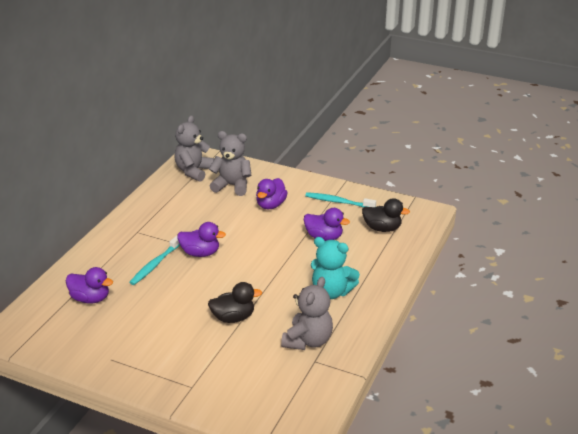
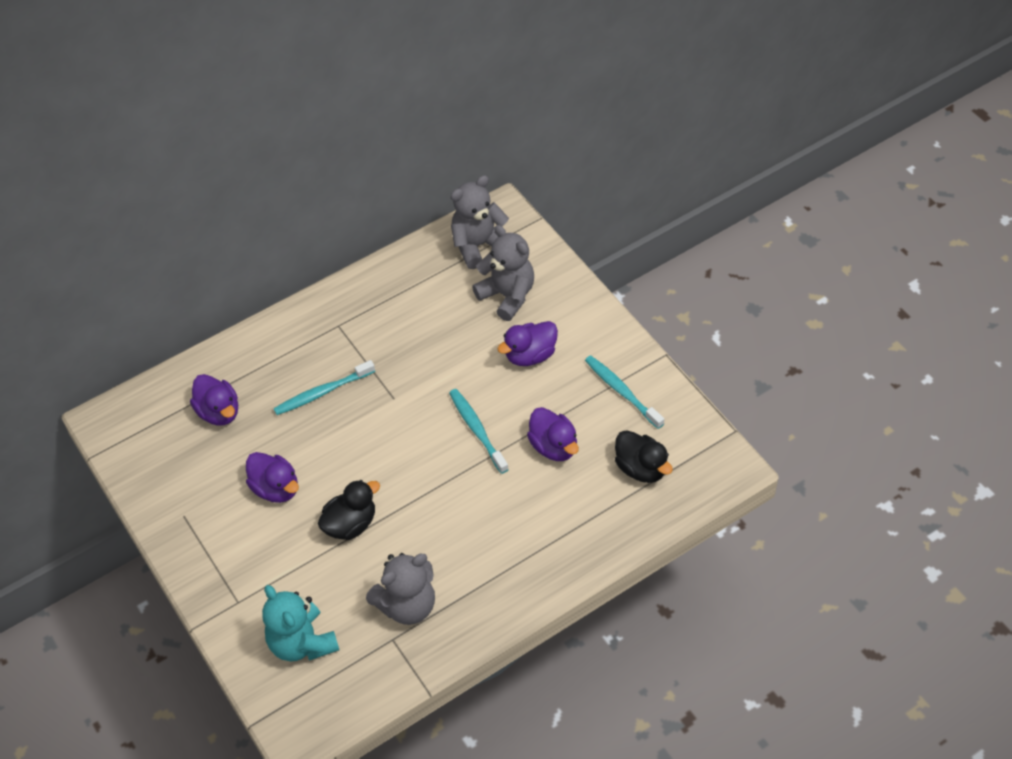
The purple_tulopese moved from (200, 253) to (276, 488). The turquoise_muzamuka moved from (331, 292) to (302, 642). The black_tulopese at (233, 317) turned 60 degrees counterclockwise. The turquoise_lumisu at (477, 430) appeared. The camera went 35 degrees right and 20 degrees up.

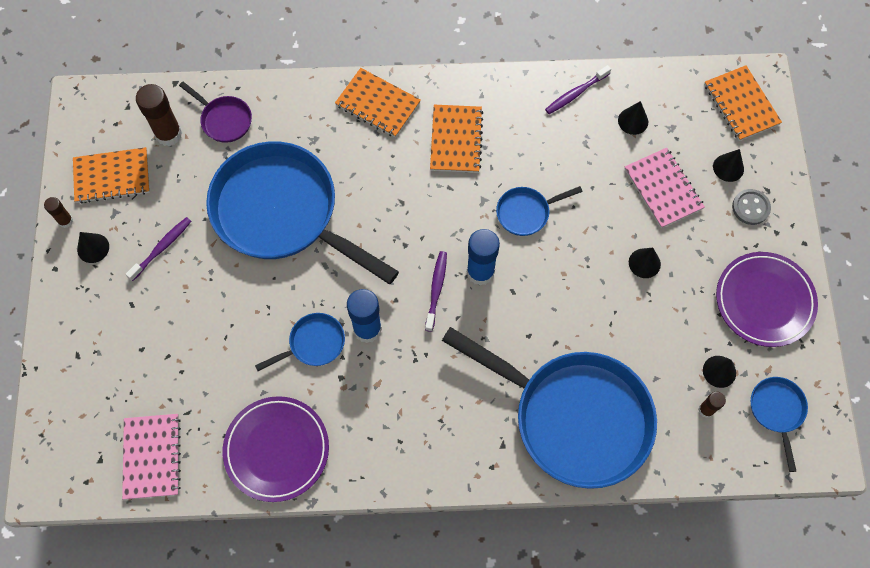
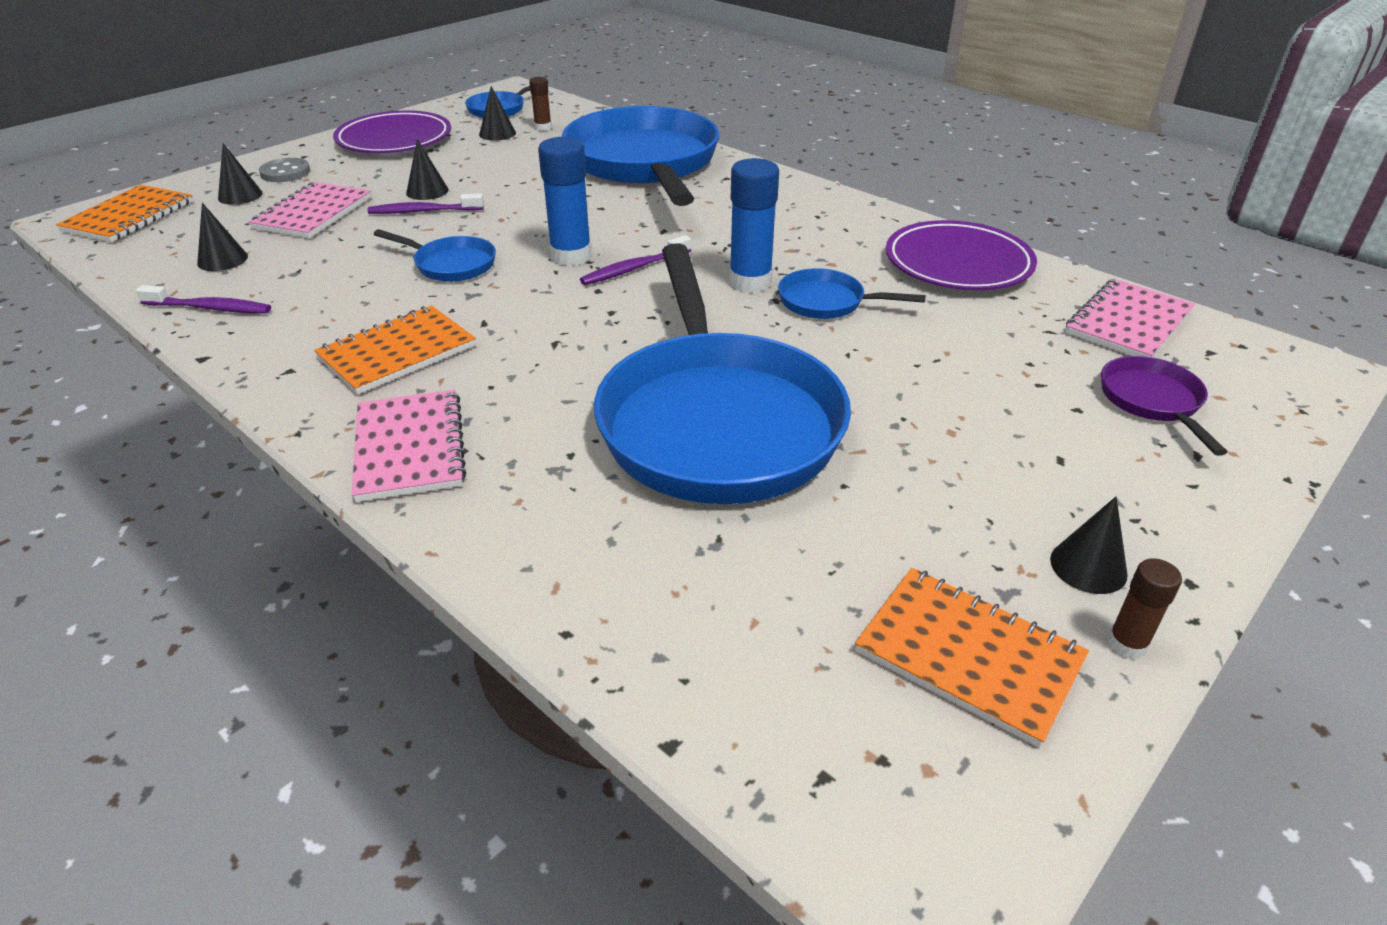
The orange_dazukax at (378, 104) became the pink_dazukax at (410, 448). The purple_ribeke moved from (224, 120) to (1152, 401). The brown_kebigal at (169, 134) disappeared. The purple_lumisu moved from (162, 248) to (423, 211). The camera went 135 degrees left and 30 degrees down.

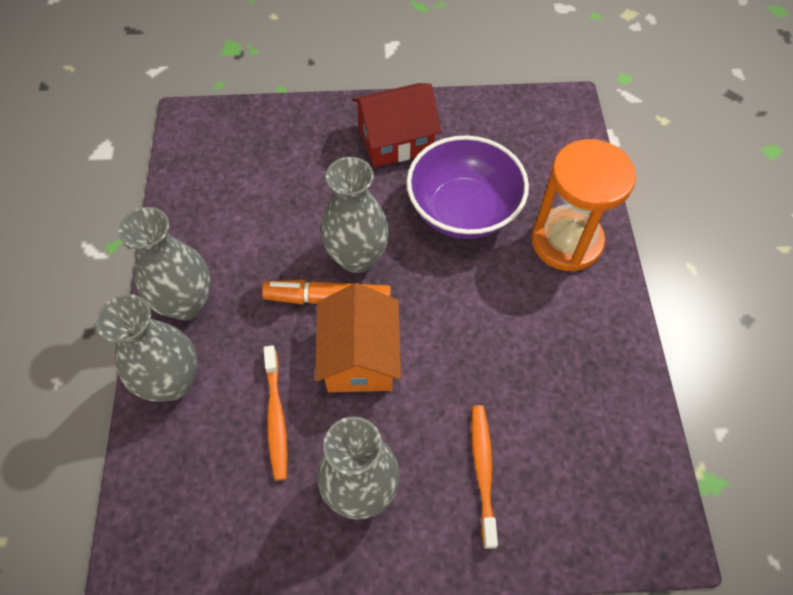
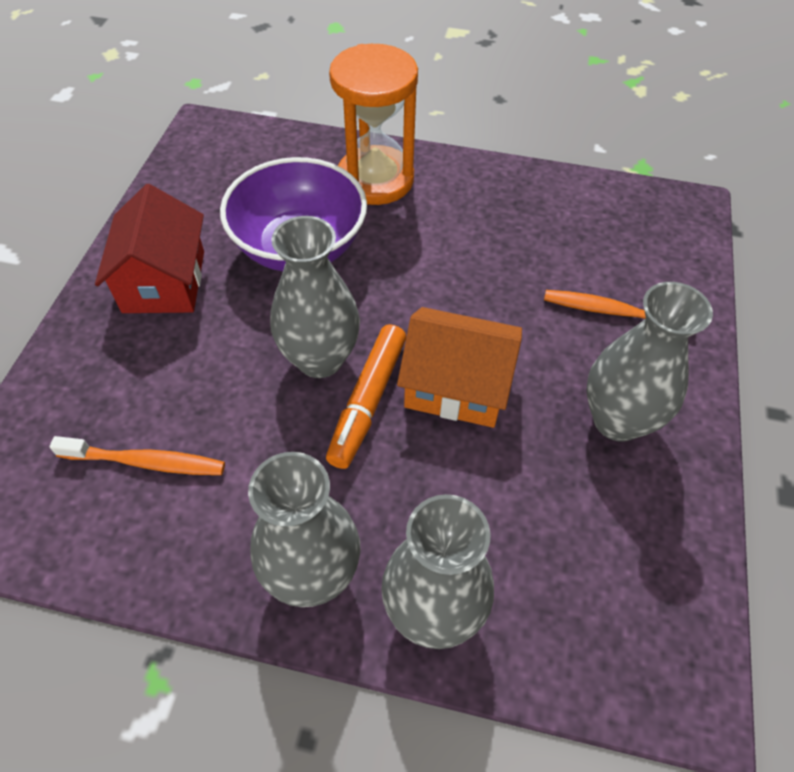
The orange_lumisu moved from (276, 416) to (145, 462). The camera went 75 degrees left and 5 degrees down.

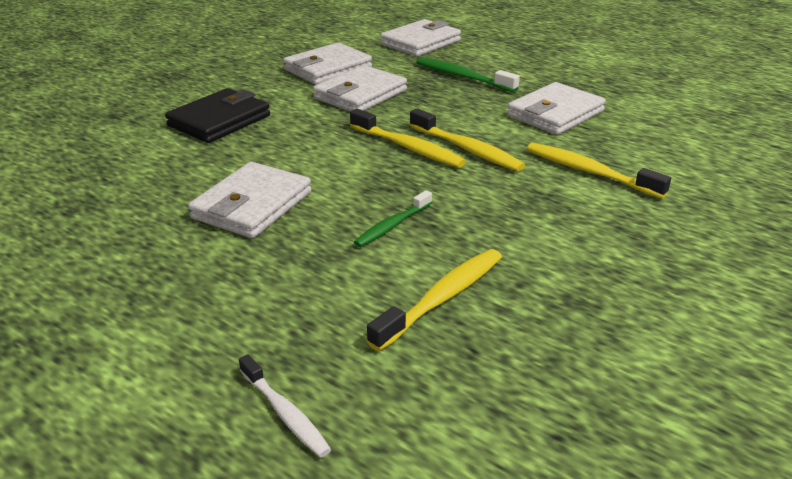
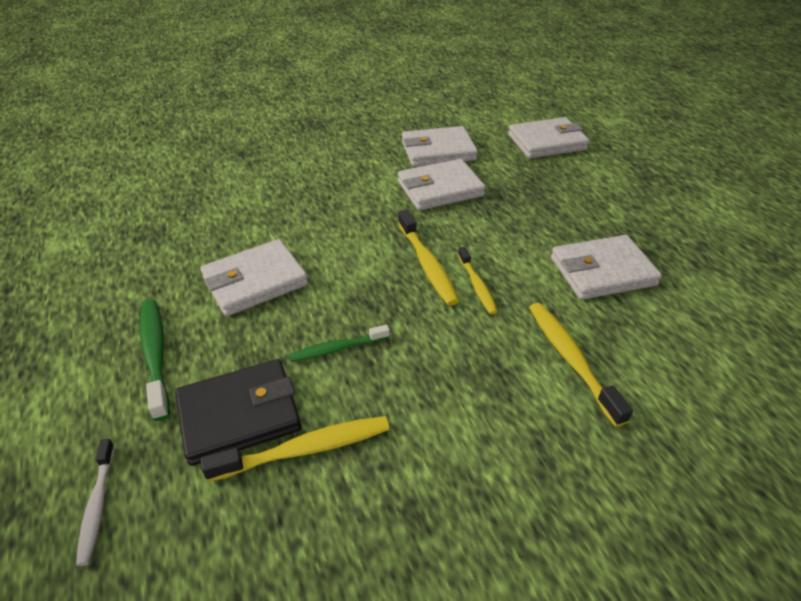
The green_lumisu moved from (462, 77) to (155, 354). The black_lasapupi moved from (219, 121) to (240, 415). The yellow_lumisu at (467, 149) changed to 0.65 times the size. The camera went 30 degrees right and 10 degrees up.

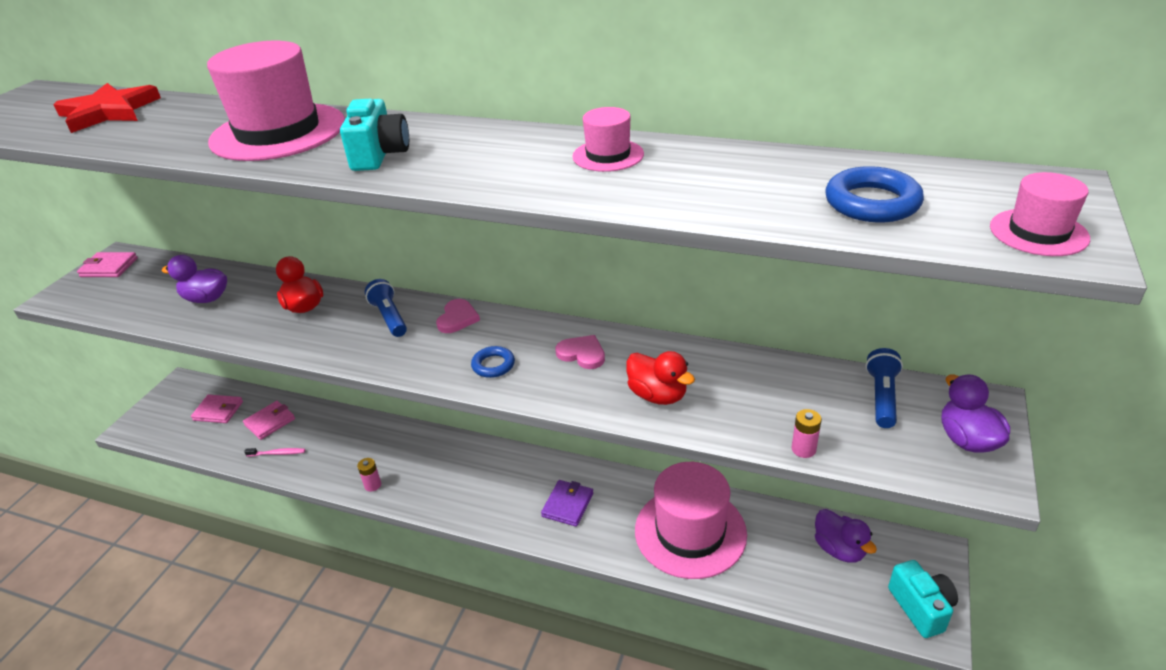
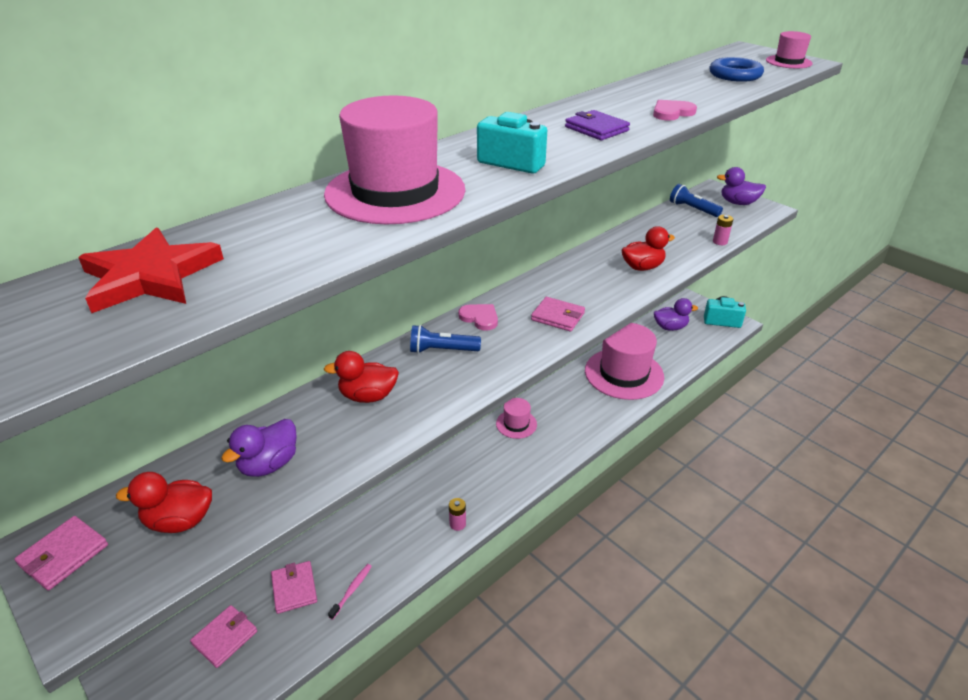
The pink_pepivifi moved from (608, 155) to (516, 424). The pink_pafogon moved from (582, 354) to (672, 113). The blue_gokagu at (493, 365) was replaced by the pink_lasapupi at (558, 316). The purple_lasapupi moved from (567, 505) to (596, 129). The red_tulopese at (179, 521) appeared. The camera went 65 degrees left and 0 degrees up.

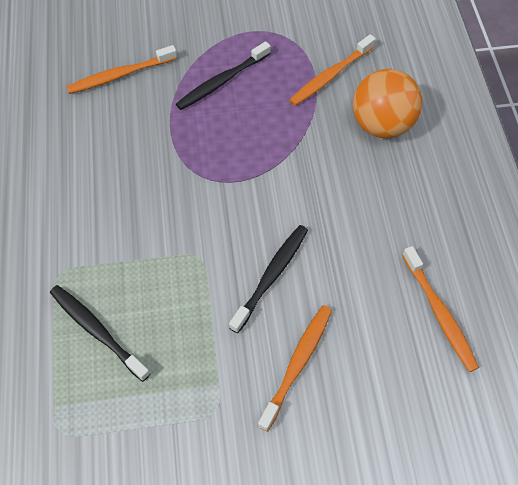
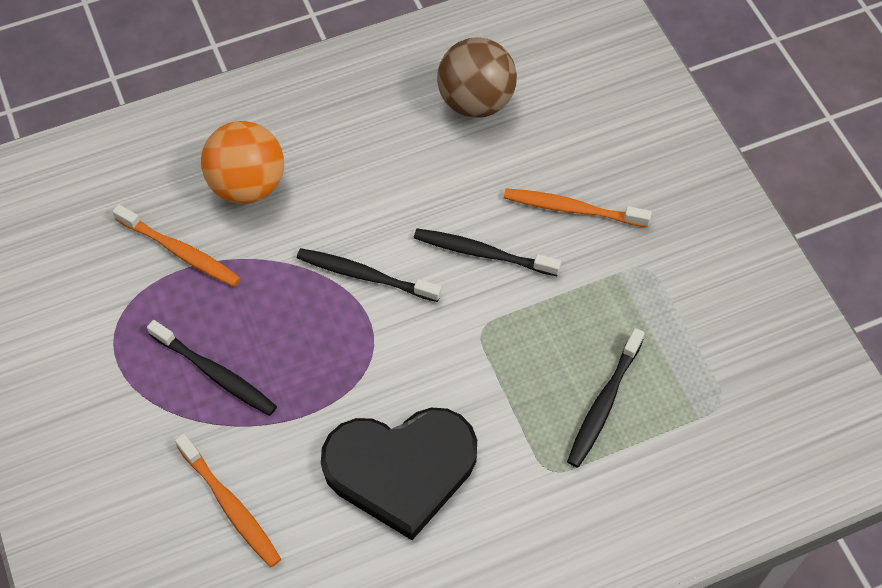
The orange_lumisu at (439, 313) was replaced by the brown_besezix at (476, 101). The black_lumisu at (365, 276) appeared. The black_pafogon at (401, 469) appeared. The camera went 105 degrees left and 0 degrees up.

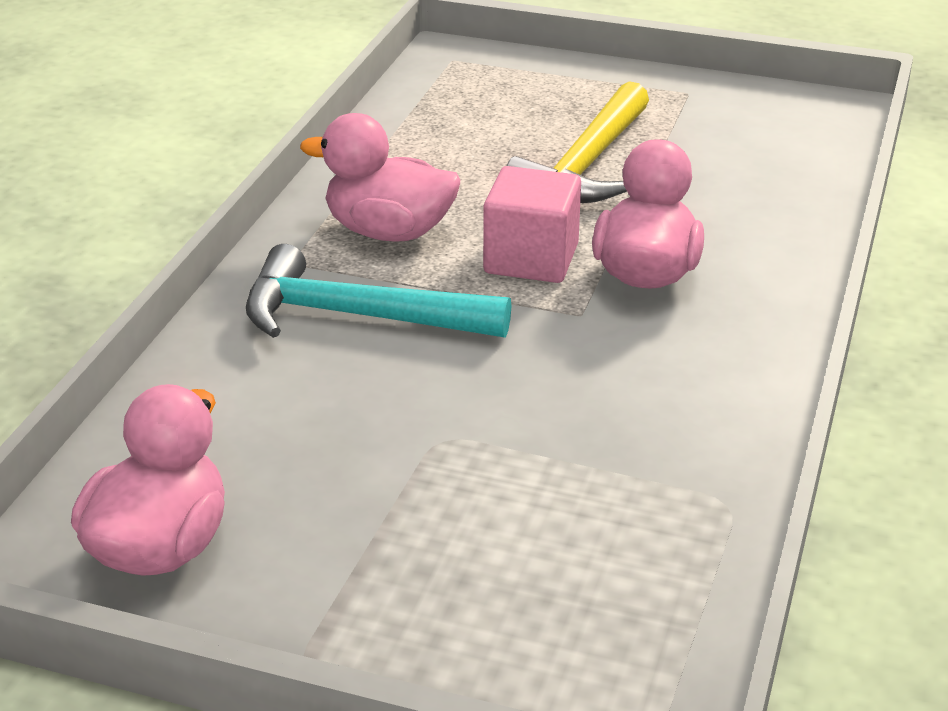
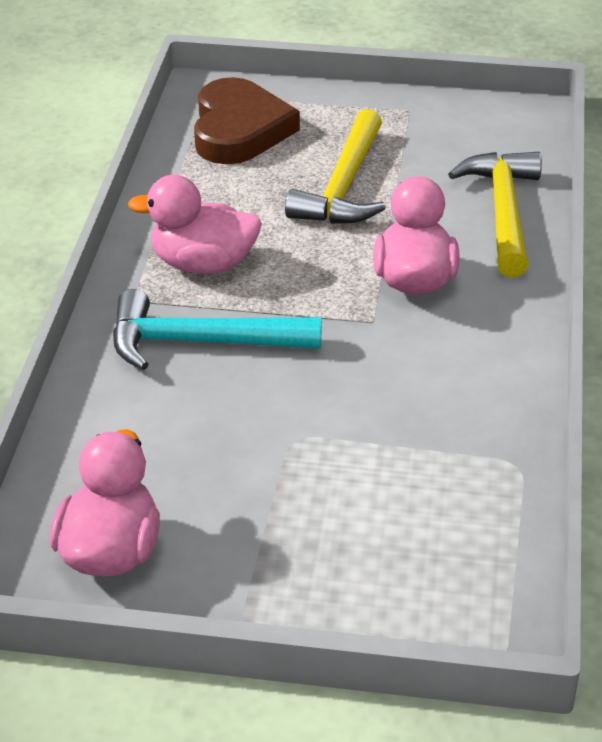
The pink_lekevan at (531, 259) disappeared. The brown_pafogon at (239, 130) appeared. The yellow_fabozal at (503, 213) appeared. The camera went 10 degrees left and 5 degrees up.

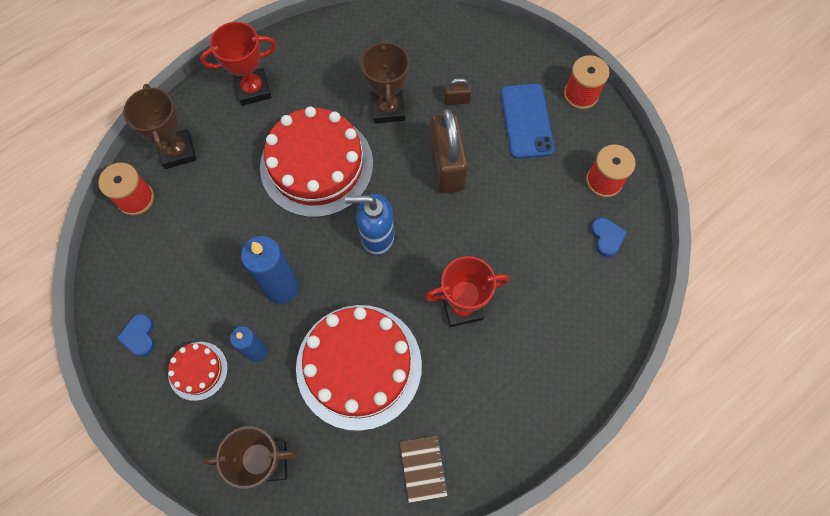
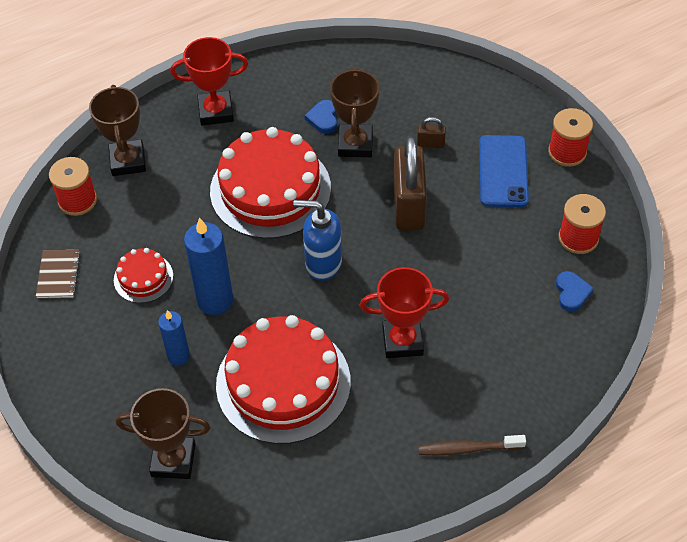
The blue_pafogon moved from (139, 336) to (323, 118). The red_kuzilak moved from (198, 370) to (143, 278). The brown_dazukax moved from (423, 469) to (58, 275). The brown_lumisu at (468, 448) appeared. The camera went 10 degrees right and 15 degrees down.

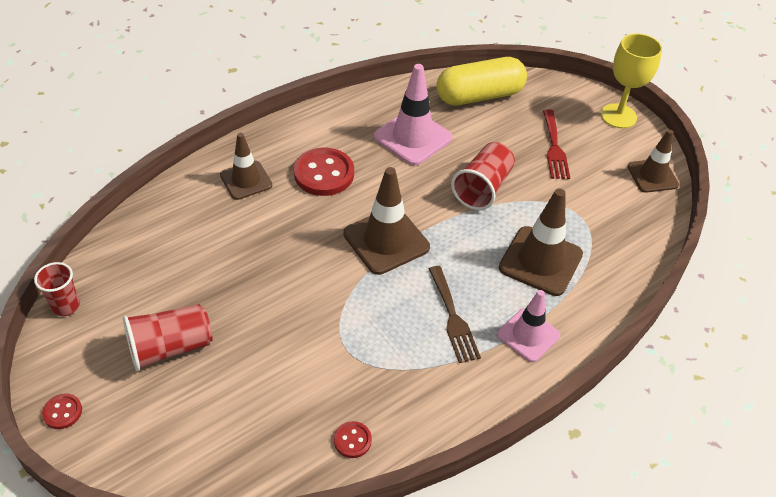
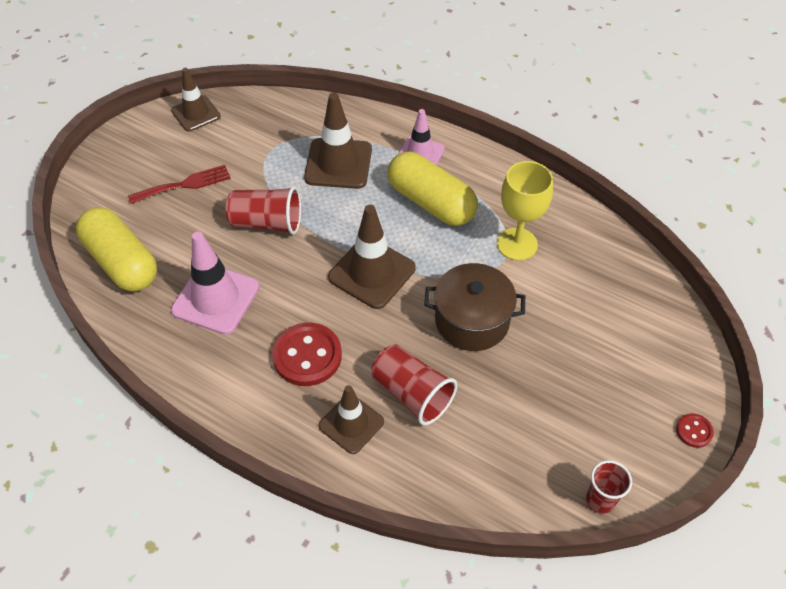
The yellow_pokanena moved from (618, 116) to (517, 244). The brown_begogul at (453, 318) was replaced by the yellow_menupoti at (431, 202). The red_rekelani moved from (170, 347) to (412, 394). The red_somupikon at (352, 440) disappeared. The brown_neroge at (472, 320) appeared. The camera went 110 degrees left and 5 degrees up.

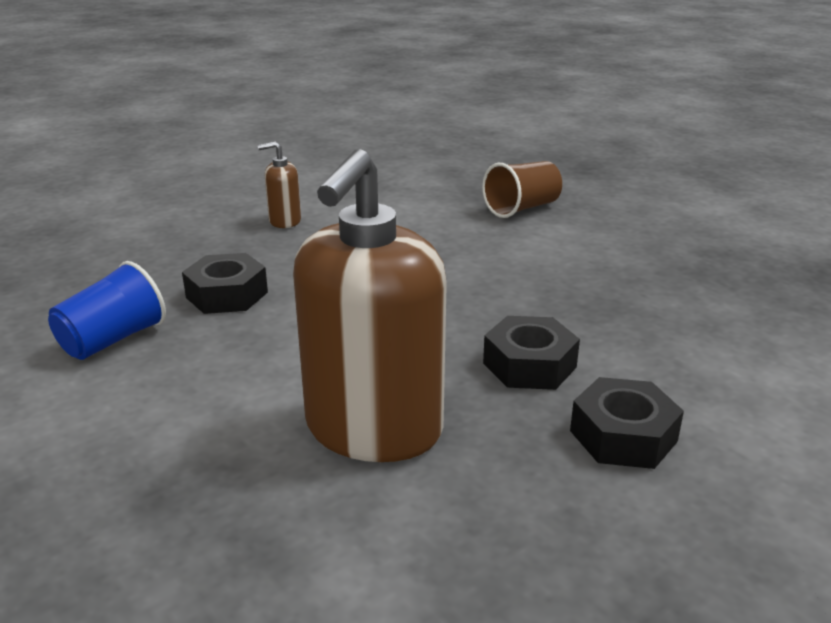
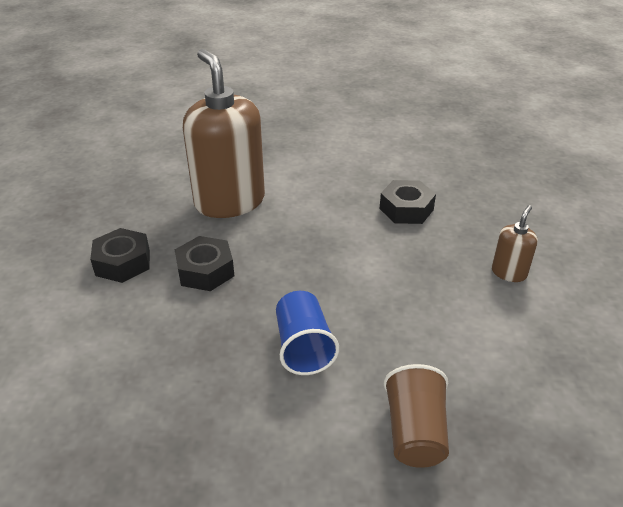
The blue_rekelani moved from (113, 340) to (303, 347). The camera went 130 degrees right and 10 degrees up.

